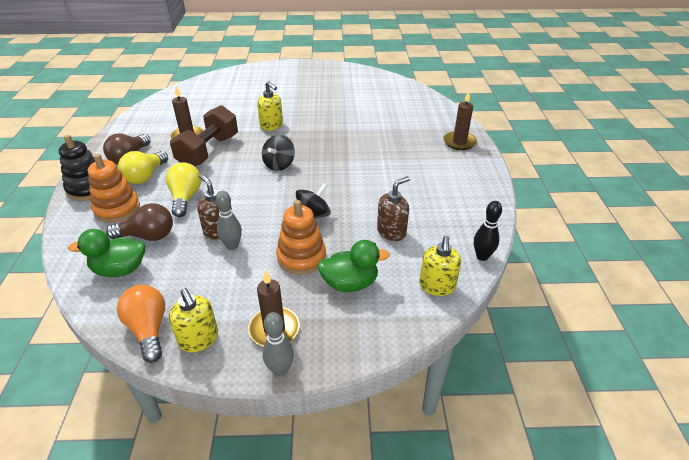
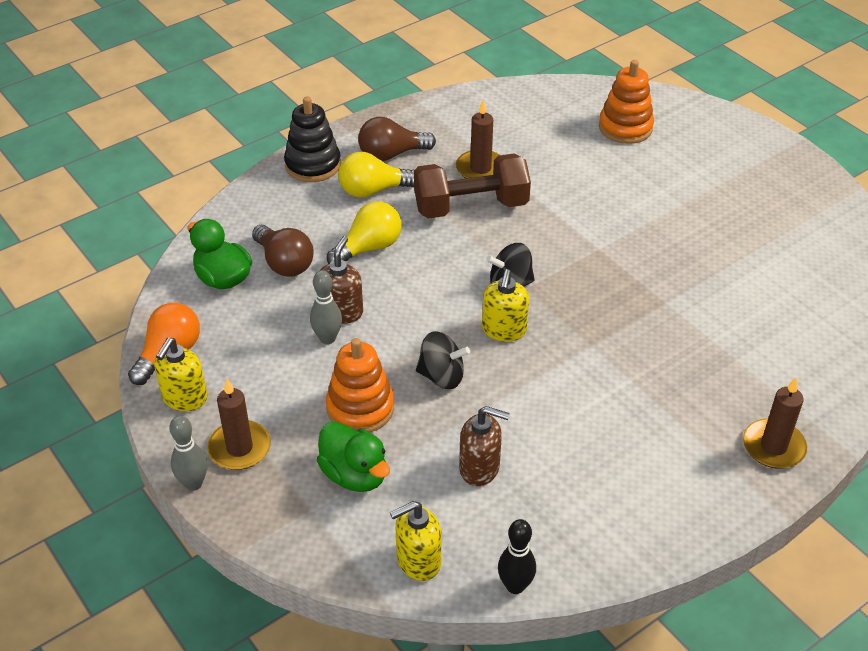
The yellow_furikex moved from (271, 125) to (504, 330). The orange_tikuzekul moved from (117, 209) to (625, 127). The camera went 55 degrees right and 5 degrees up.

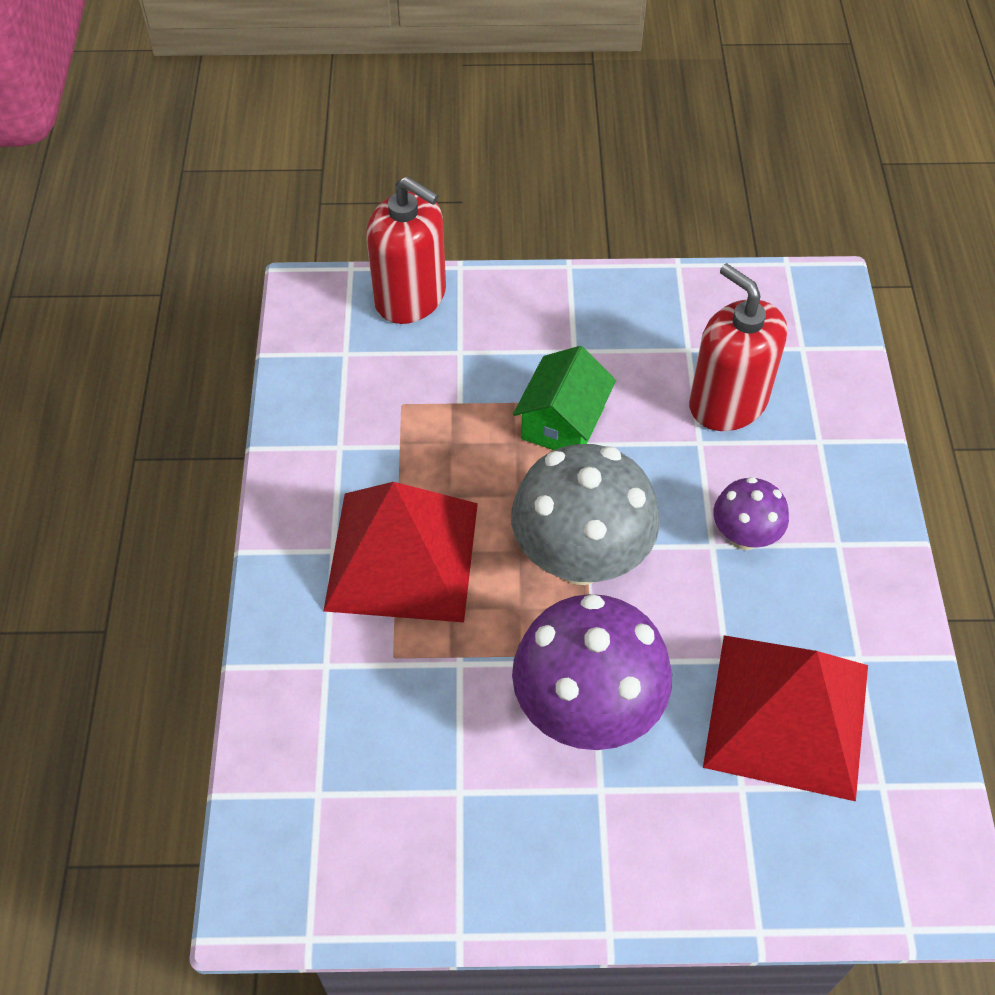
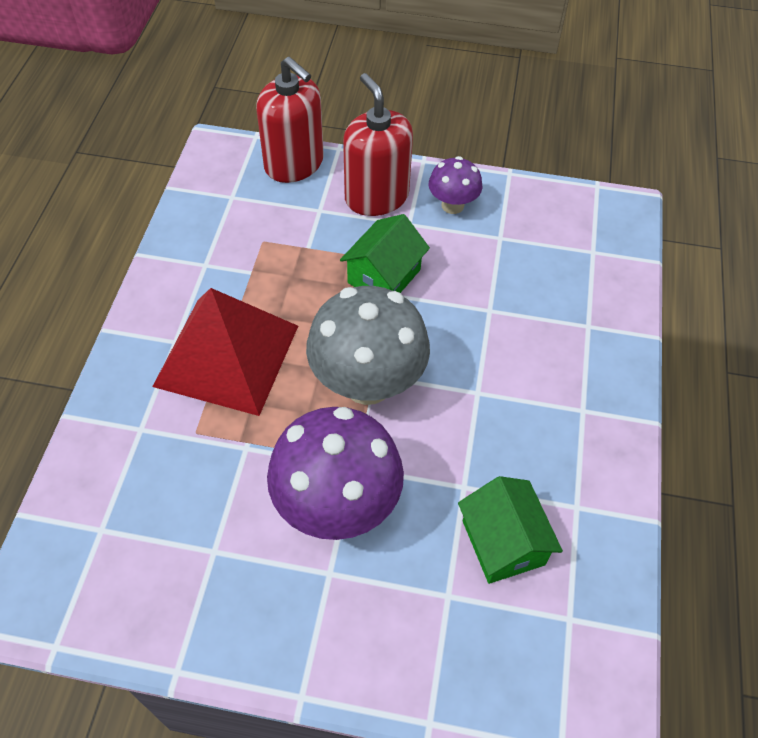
The red_furikex moved from (727, 402) to (376, 197). The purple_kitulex moved from (744, 536) to (452, 205). The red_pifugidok at (787, 715) was replaced by the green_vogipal at (503, 542). The camera went 10 degrees right and 0 degrees up.

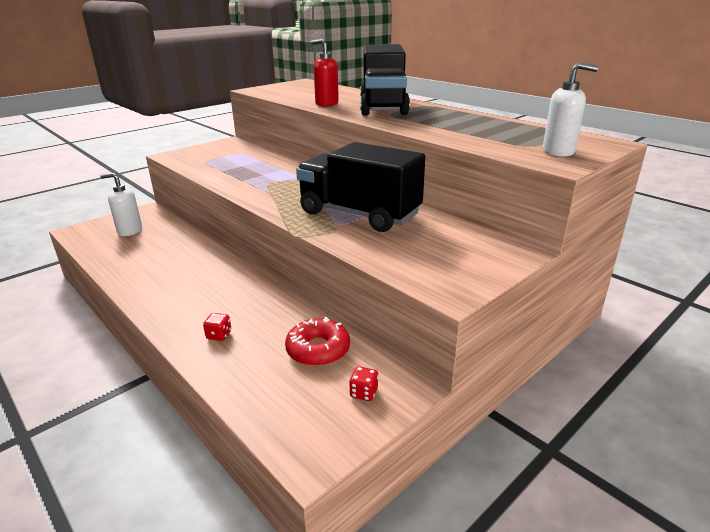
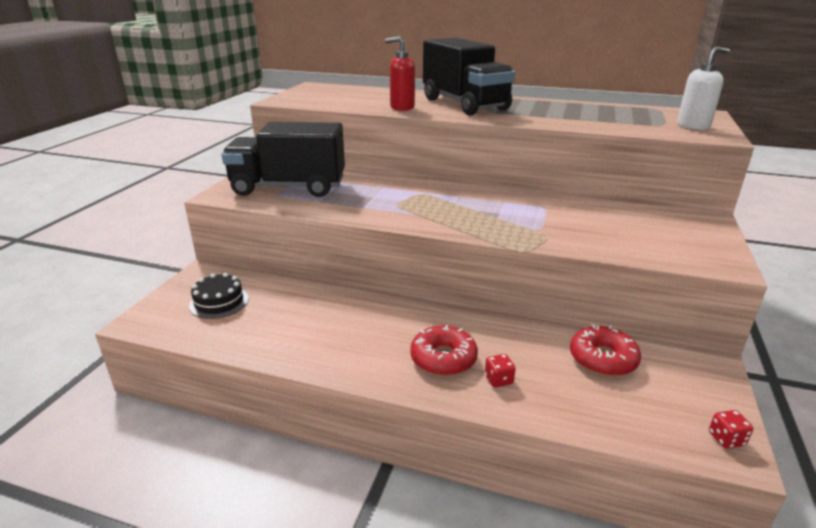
The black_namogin moved from (359, 214) to (289, 187). The white_furikex at (129, 231) was replaced by the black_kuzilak at (219, 302). The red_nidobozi moved from (364, 393) to (726, 439). The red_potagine at (443, 358) appeared. The camera went 30 degrees left and 0 degrees up.

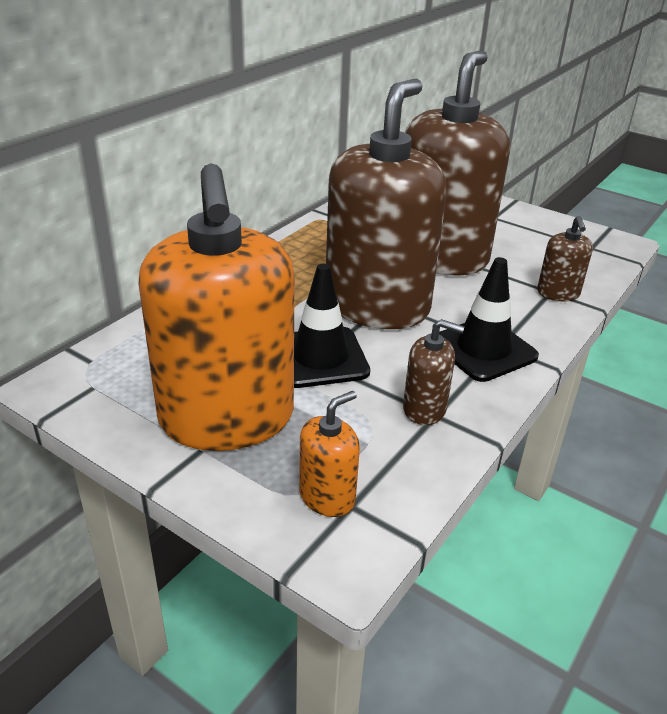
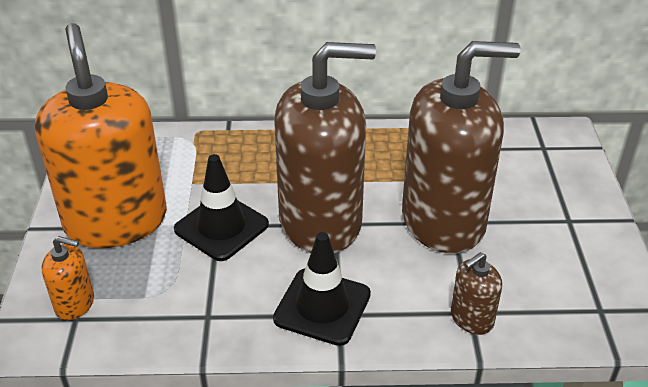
The orange_furikex at (227, 418) turned 120 degrees clockwise. The brown_furikex at (424, 409) disappeared. The camera went 55 degrees right and 5 degrees up.

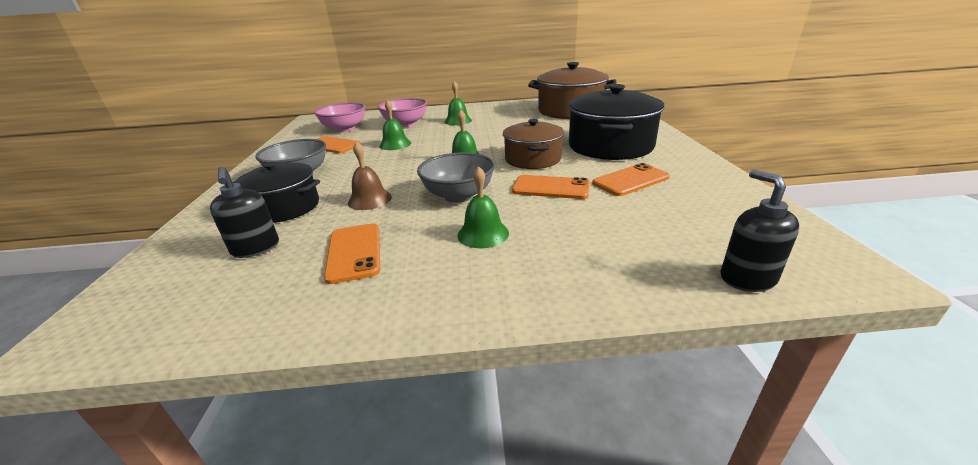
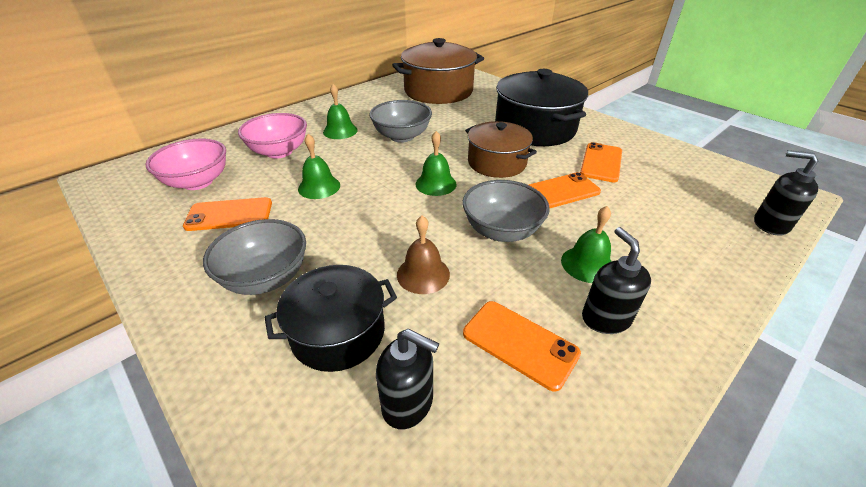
The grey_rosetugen at (402, 136) appeared. The black_furikex at (605, 318) appeared. The camera went 40 degrees left and 10 degrees up.

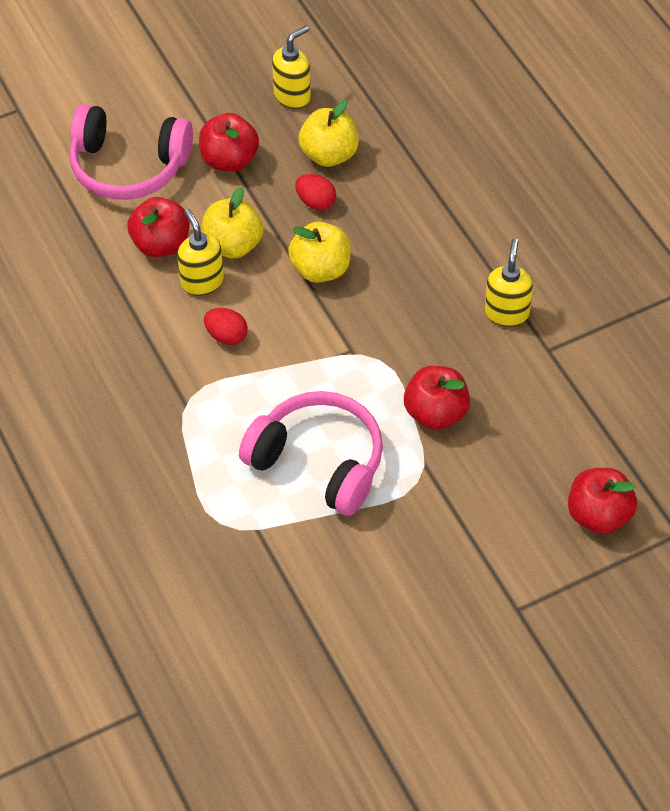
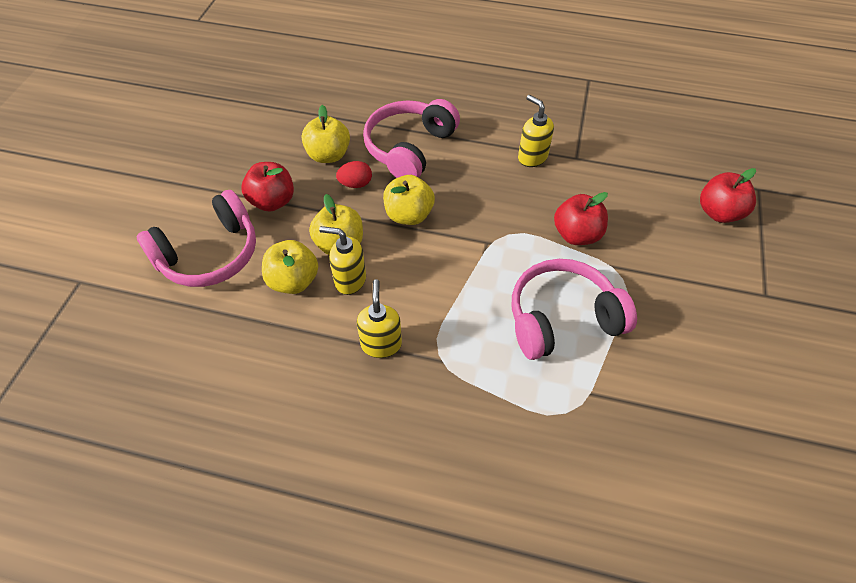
The yellow_furikex moved from (292, 96) to (381, 344). The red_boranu at (161, 244) became the yellow_boranu at (293, 281). The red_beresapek at (226, 336) disappeared. The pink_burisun at (409, 148) appeared. The camera went 50 degrees left and 0 degrees up.

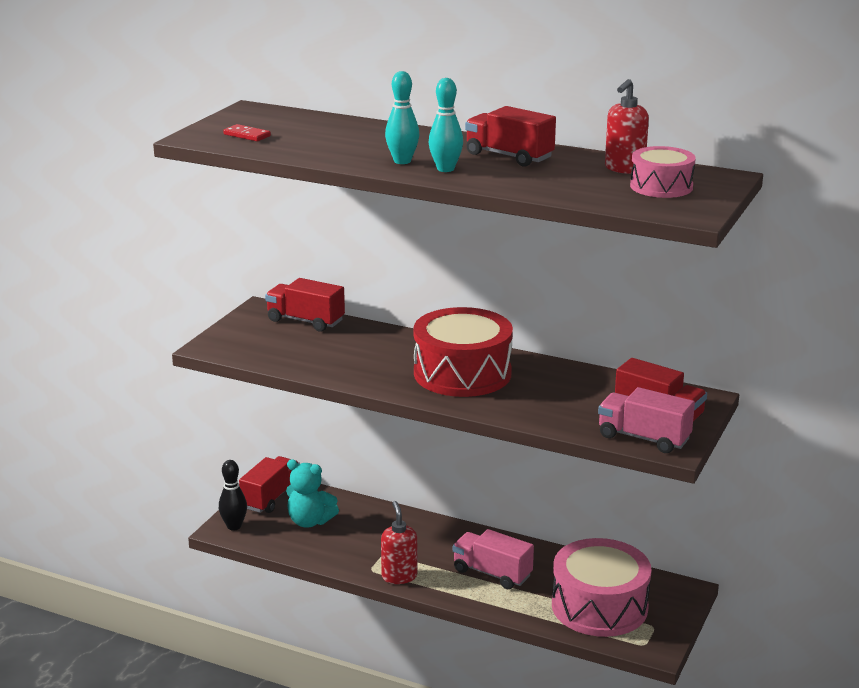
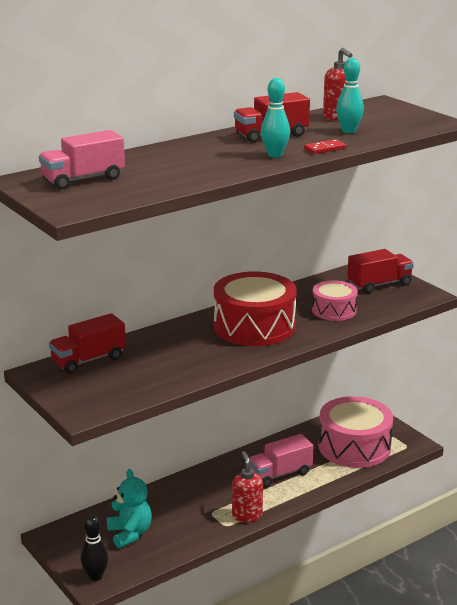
The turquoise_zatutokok moved from (402, 161) to (348, 131). The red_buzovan moved from (247, 135) to (324, 149). The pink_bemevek moved from (661, 186) to (334, 310). The pink_namogin moved from (644, 438) to (83, 179). The red_namogin at (271, 497) disappeared. The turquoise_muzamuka at (310, 521) turned 75 degrees counterclockwise. The red_furikex at (399, 576) turned 60 degrees clockwise. The camera went 60 degrees left and 0 degrees up.

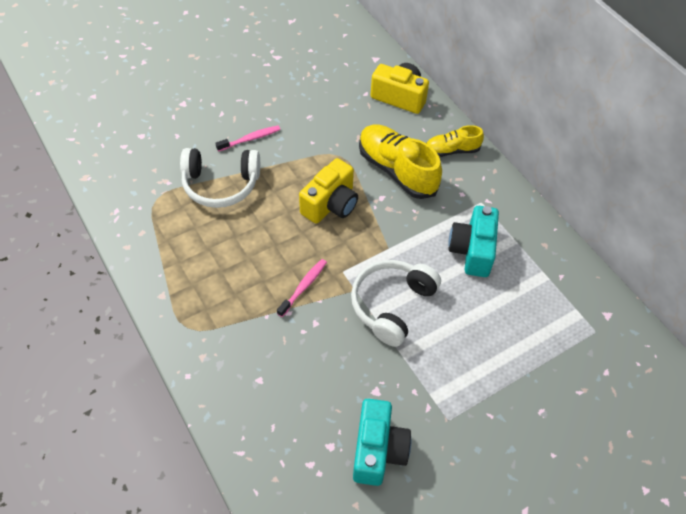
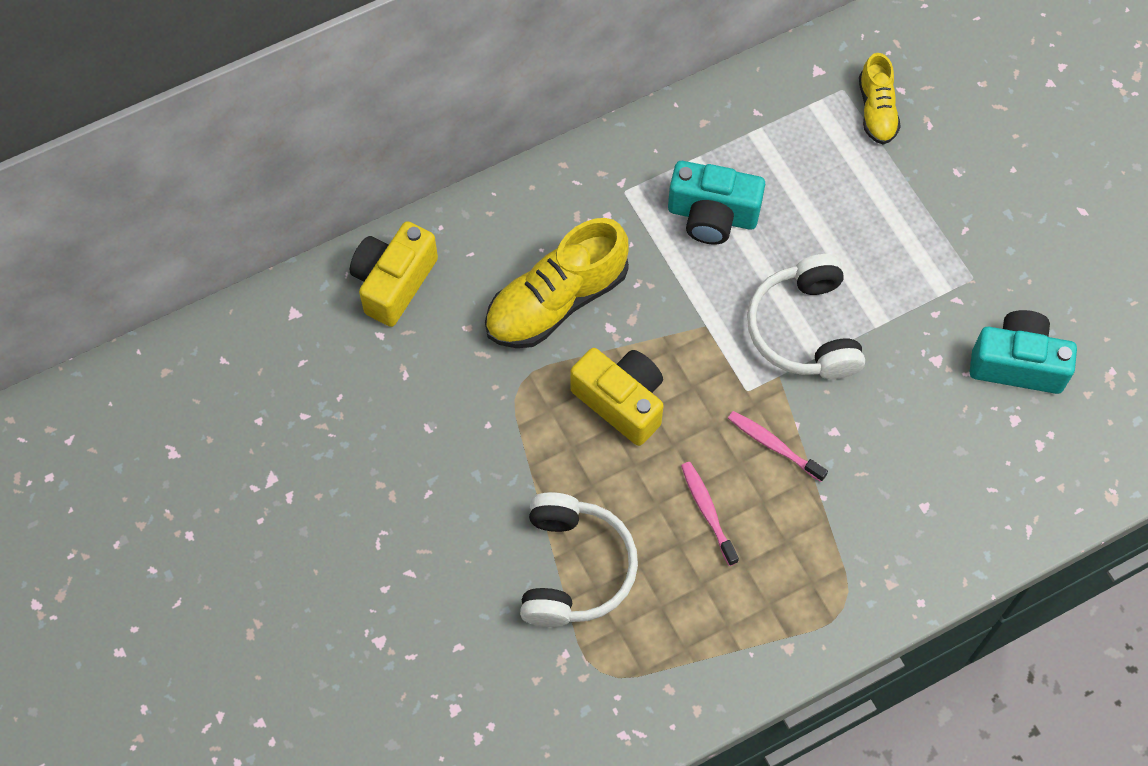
The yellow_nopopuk moved from (452, 150) to (876, 110). The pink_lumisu moved from (250, 139) to (707, 511). The white_burisun at (391, 305) turned 45 degrees clockwise. The camera went 85 degrees left and 10 degrees up.

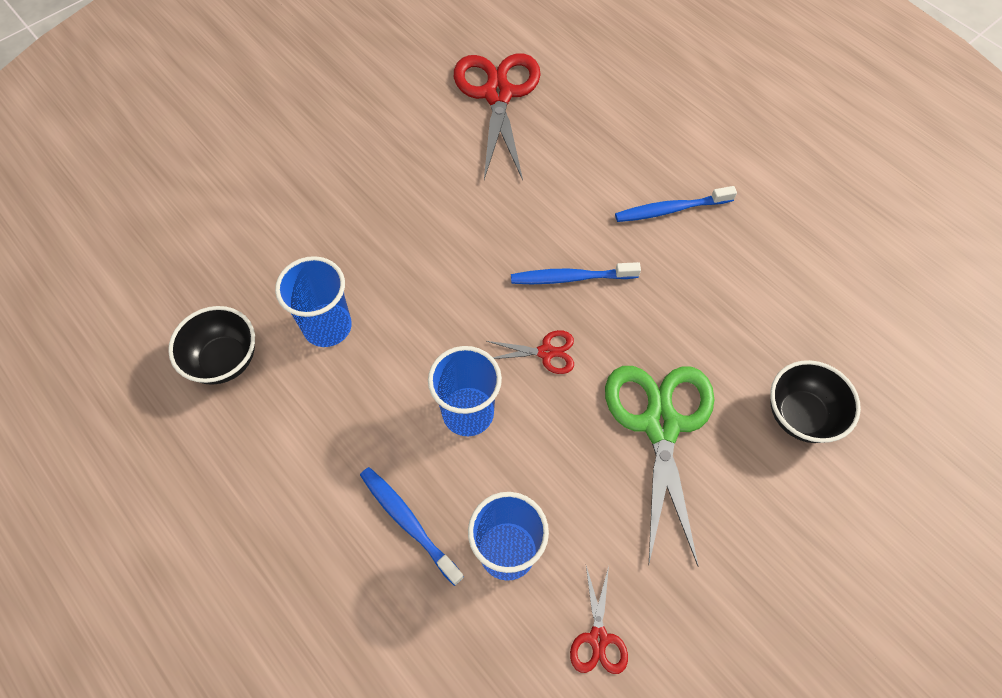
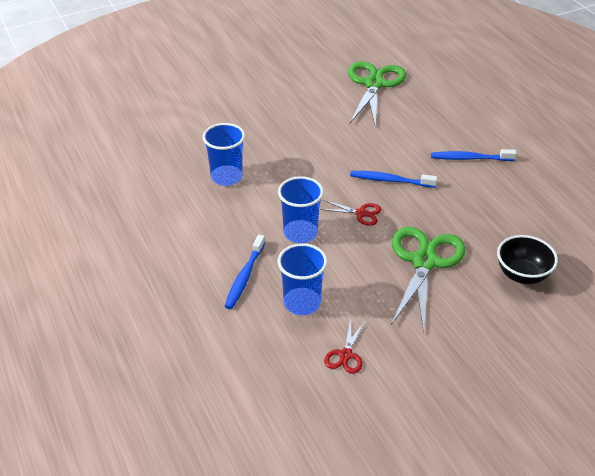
The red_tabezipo at (497, 94) became the green_tabezipo at (374, 84). The black_rosetugen at (224, 360) disappeared. The blue_lumisu at (408, 522) turned 135 degrees counterclockwise. The camera went 15 degrees right and 20 degrees down.

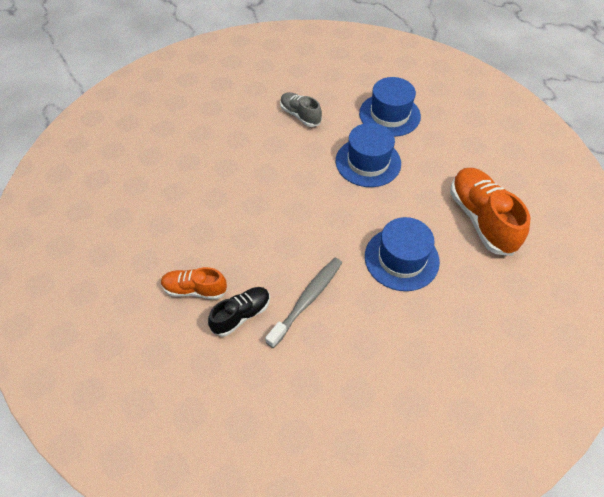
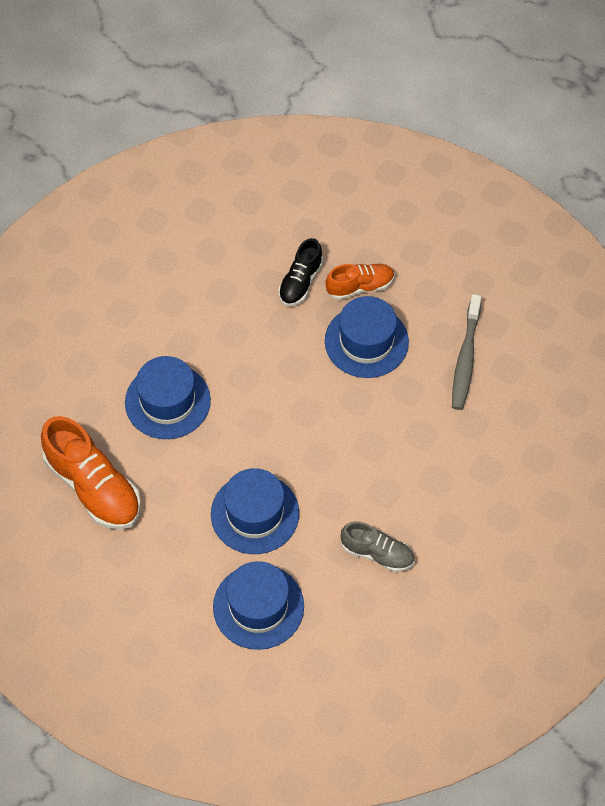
The grey_lumisu moved from (307, 300) to (465, 358). The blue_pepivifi at (366, 341) appeared. The camera went 155 degrees right and 5 degrees up.

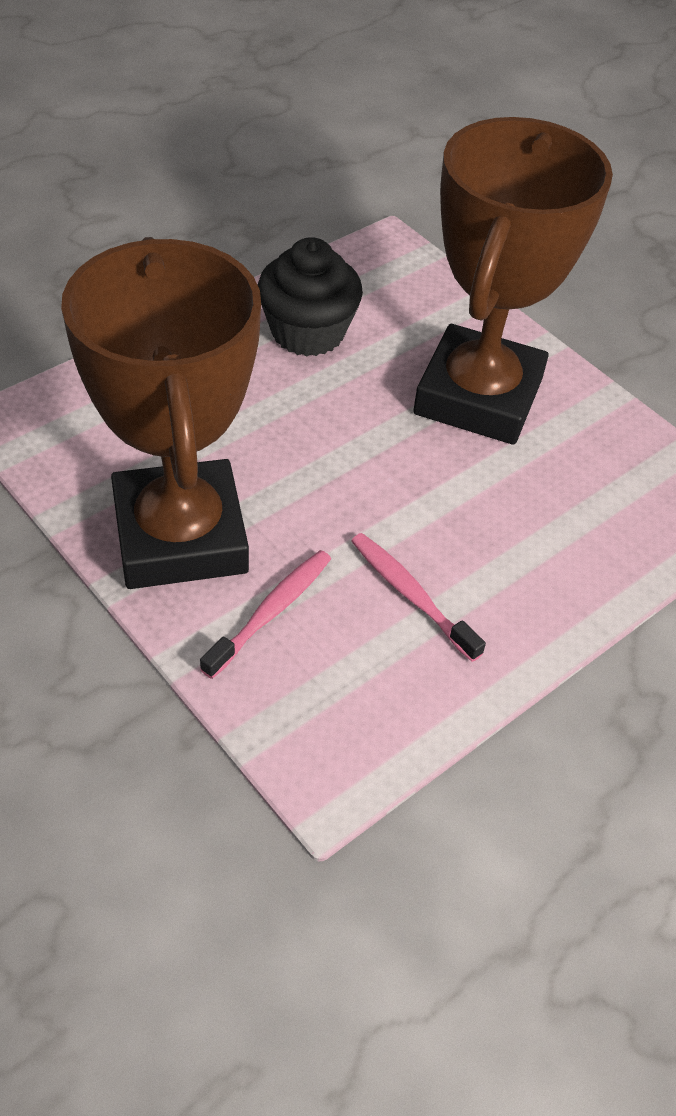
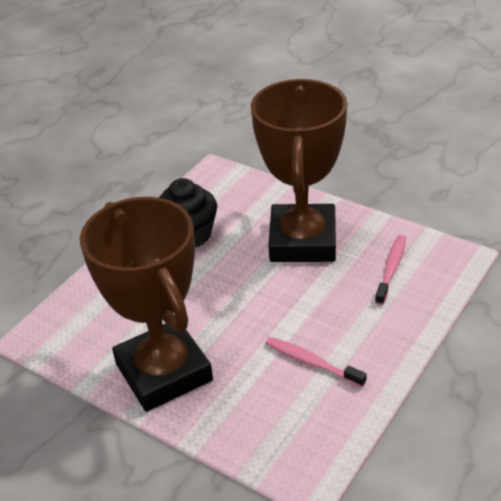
The pink_lumisu moved from (270, 612) to (391, 269). The camera went 10 degrees left and 10 degrees down.

